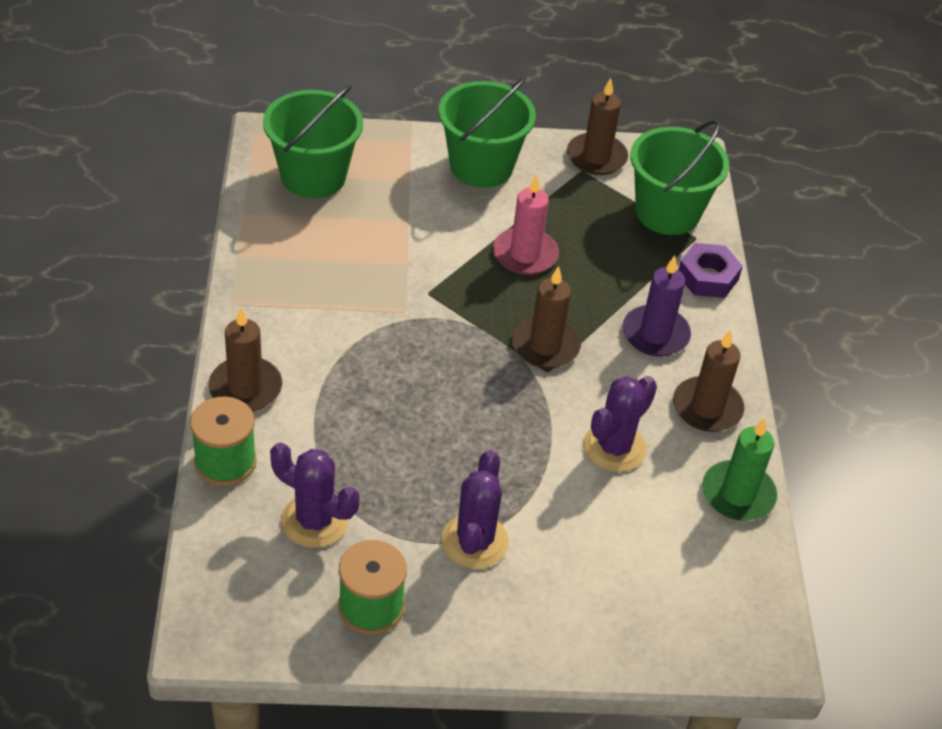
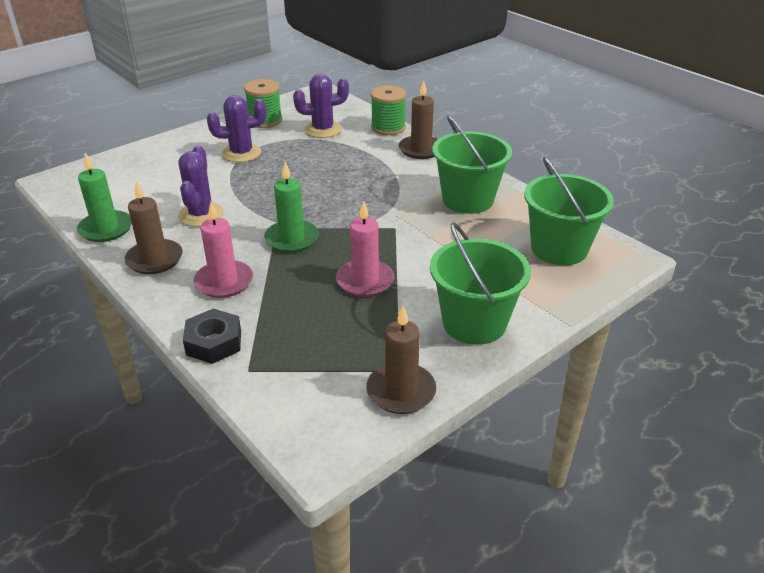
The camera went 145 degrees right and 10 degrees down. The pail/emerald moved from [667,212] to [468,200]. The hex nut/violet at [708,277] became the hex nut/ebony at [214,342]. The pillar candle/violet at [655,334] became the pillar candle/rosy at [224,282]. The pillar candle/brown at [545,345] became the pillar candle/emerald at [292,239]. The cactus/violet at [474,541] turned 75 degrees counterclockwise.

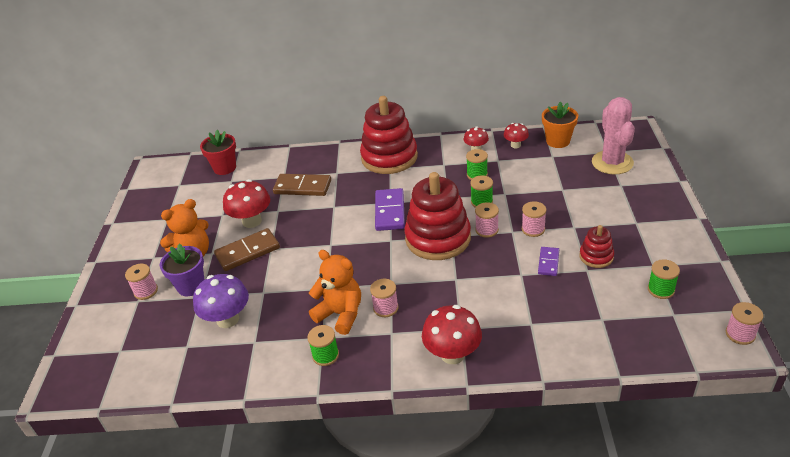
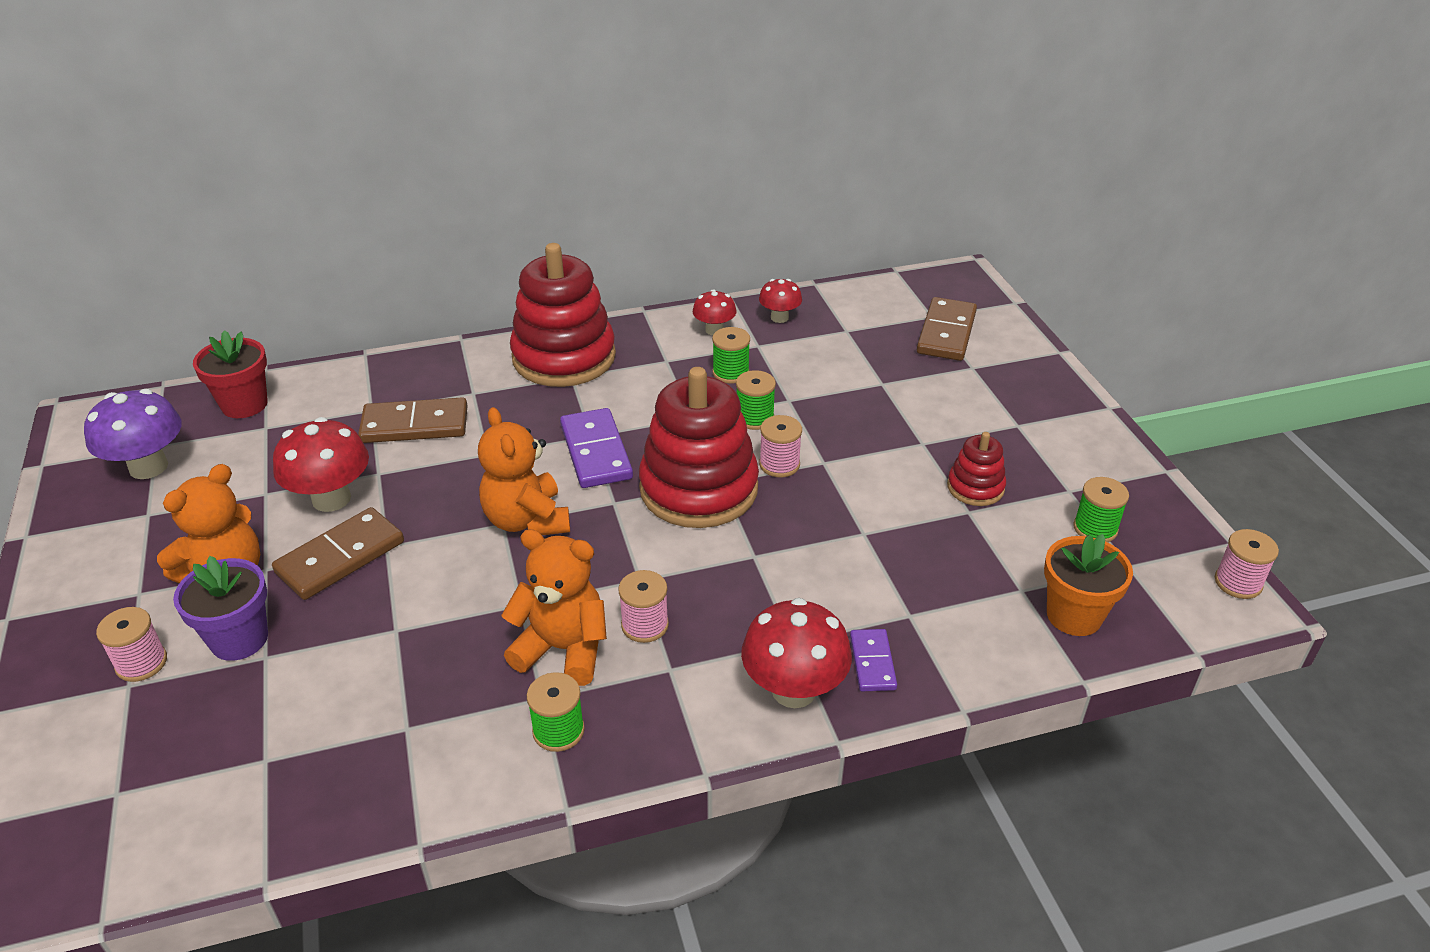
The camera went 20 degrees left and 0 degrees up. The cactus/rosy at [612,163] was replaced by the domino/brown at [946,333]. The potted plant/orange-coloured moved from [558,141] to [1074,615]. The spool/rosy at [533,229] disappeared. The domino/violet moved from [548,262] to [872,662]. The toadstool/violet moved from [227,319] to [148,467]. The teddy bear/orange-coloured at [527,520] appeared.

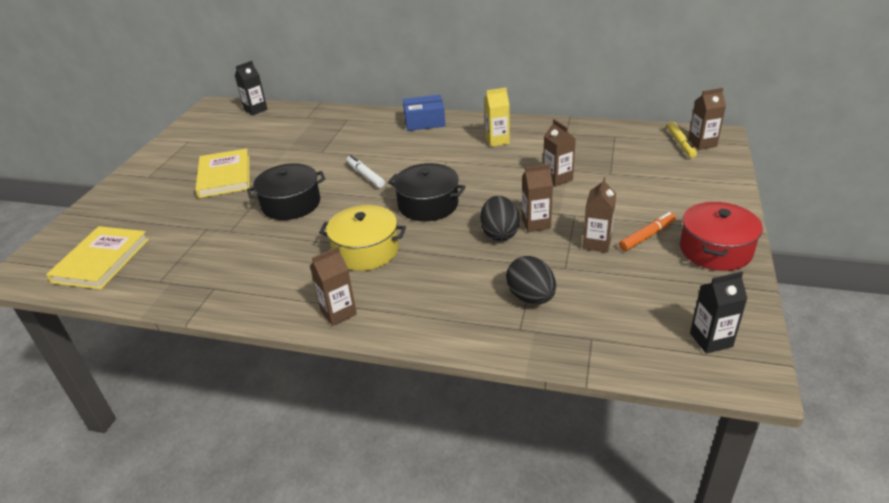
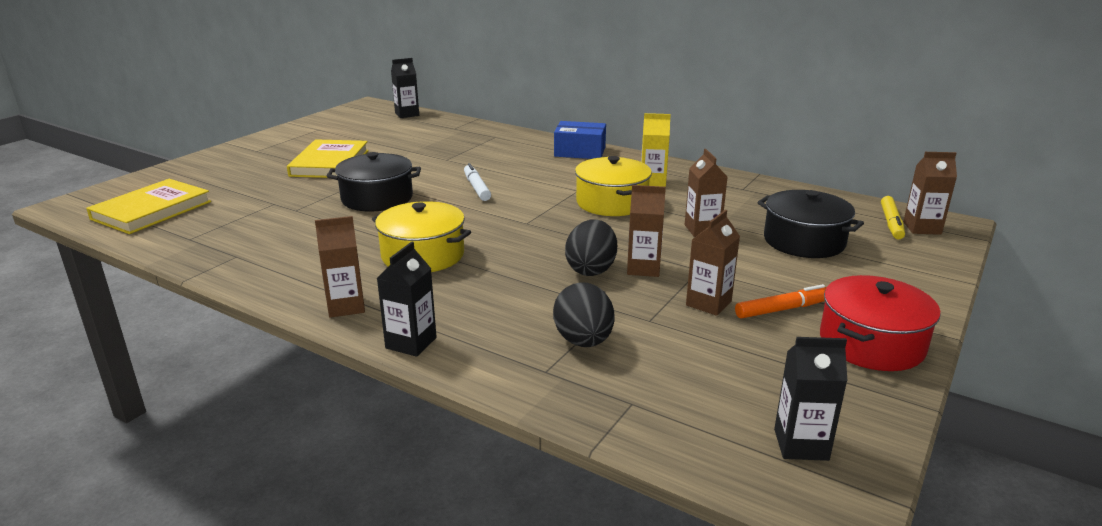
The camera went 15 degrees right and 10 degrees down. The cooking pot/ebony moved from [428,205] to [804,241]. The cooking pot/bright yellow at [612,203] appeared. The juice carton/ebony at [411,343] appeared.

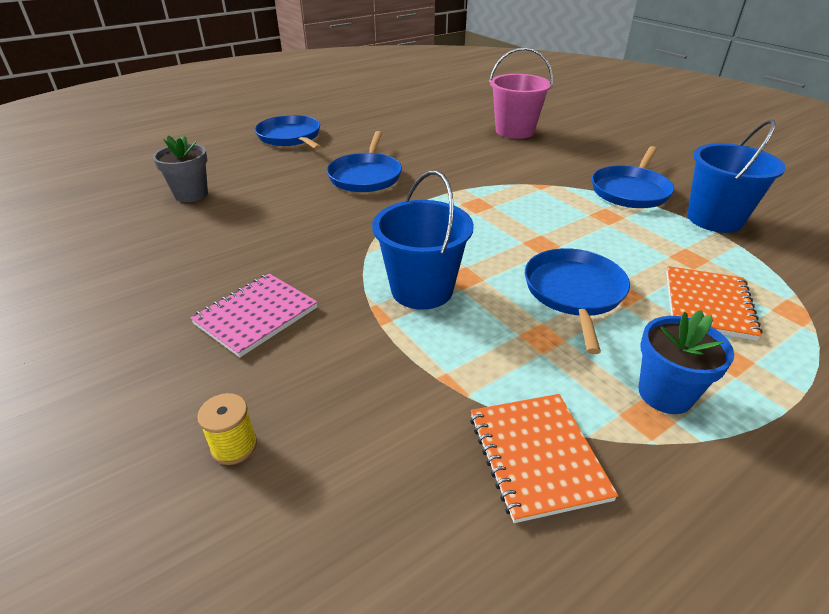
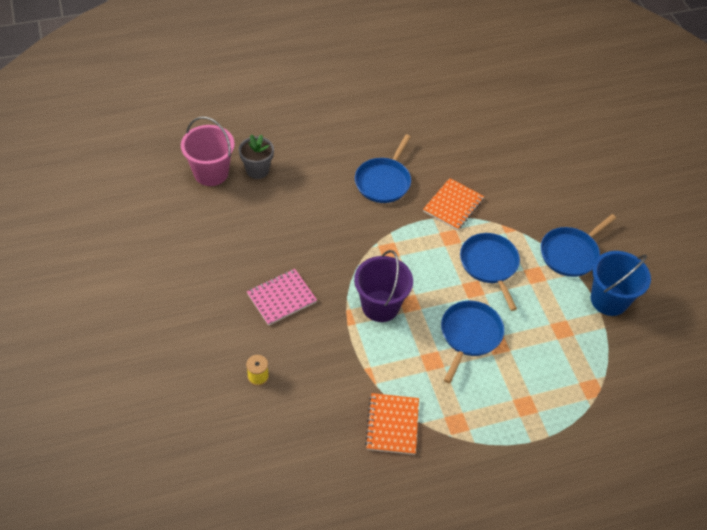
The camera went 15 degrees right and 15 degrees up. The pail/rosy moved from [514,131] to [211,173]. The pan/royal blue moved from [290,137] to [489,265]. The pail/royal blue at [422,290] became the pail/violet at [380,306]. The exercise book/orange-coloured moved from [708,304] to [453,205]. The potted plant/royal blue at [665,394] disappeared.

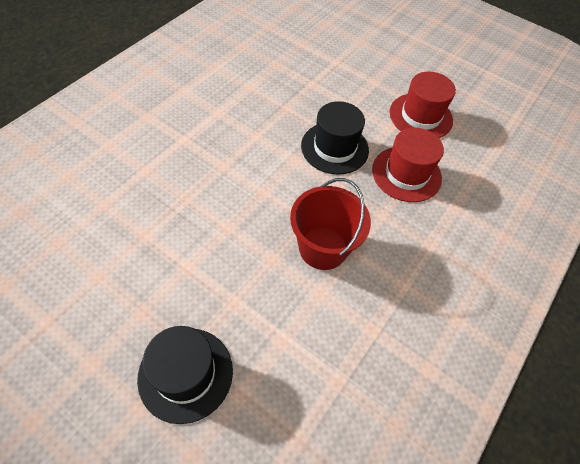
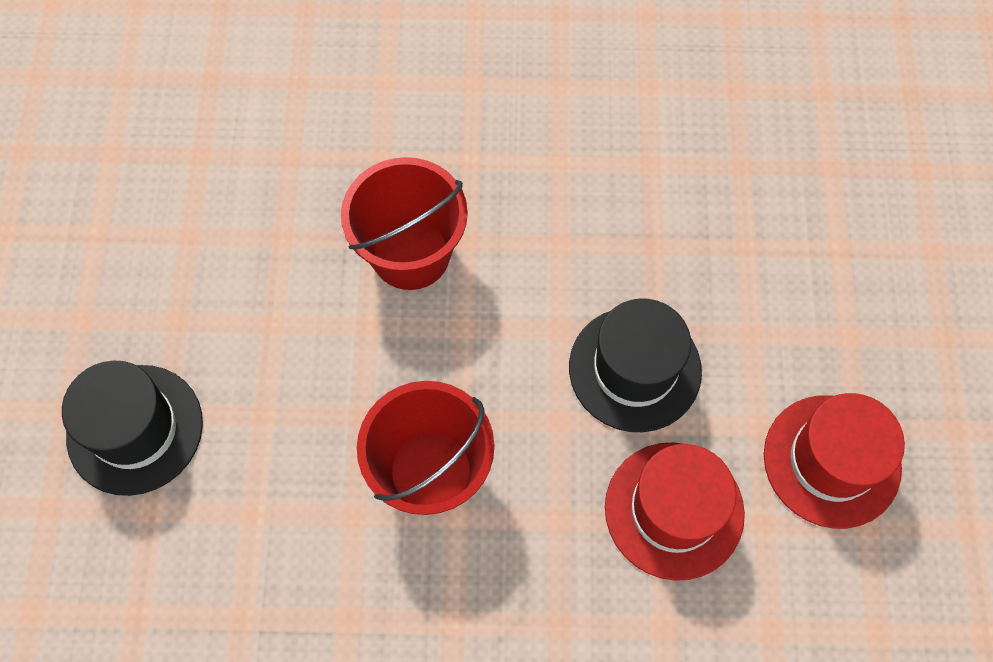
The camera went 60 degrees right and 10 degrees up. The pail/scarlet at [411,254] appeared.

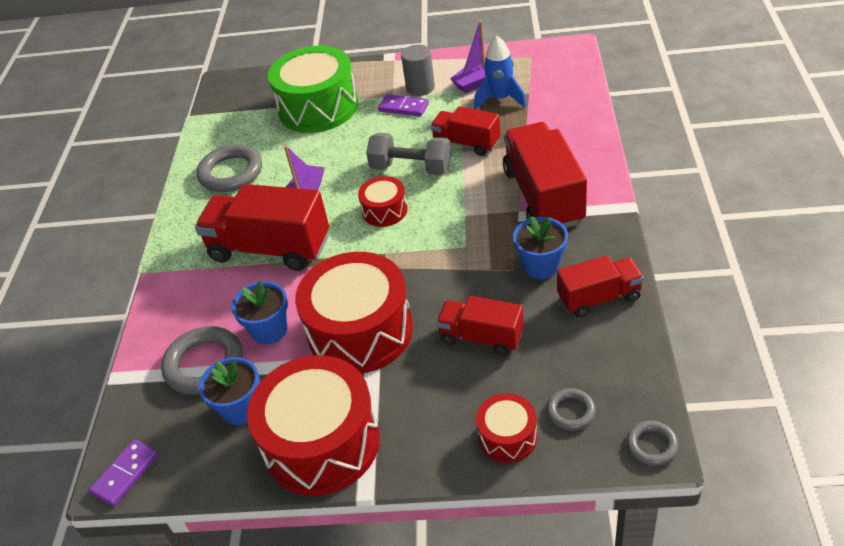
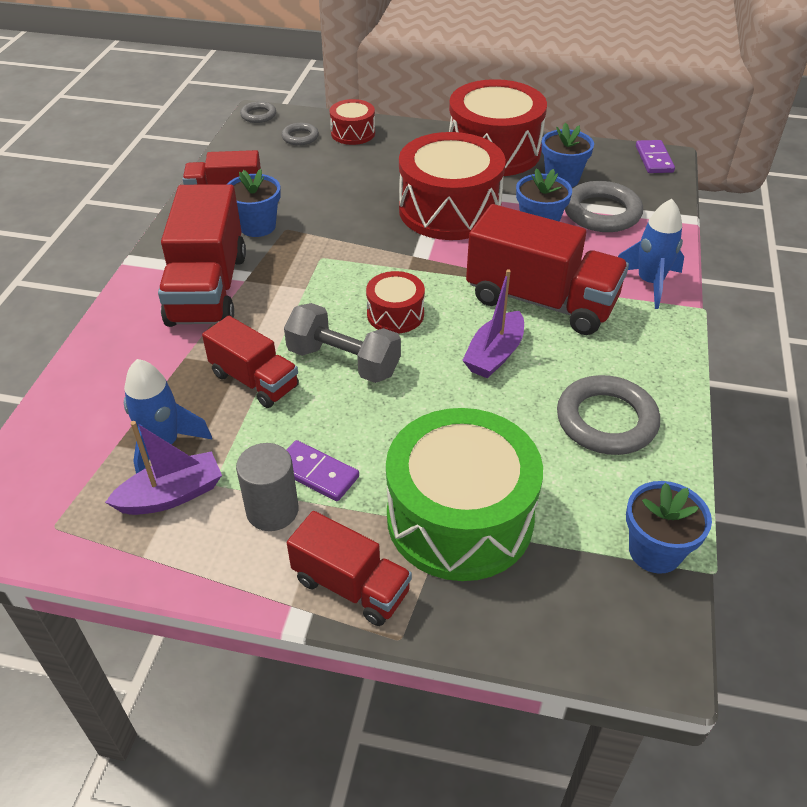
The camera went 175 degrees left and 0 degrees up. The lorry/scarlet moved from [481,337] to [351,586]. The domino/violet at [125,474] turned 45 degrees counterclockwise. The toy rocket/royal blue at [649,283] appeared. The potted plant/royal blue at [655,551] appeared.

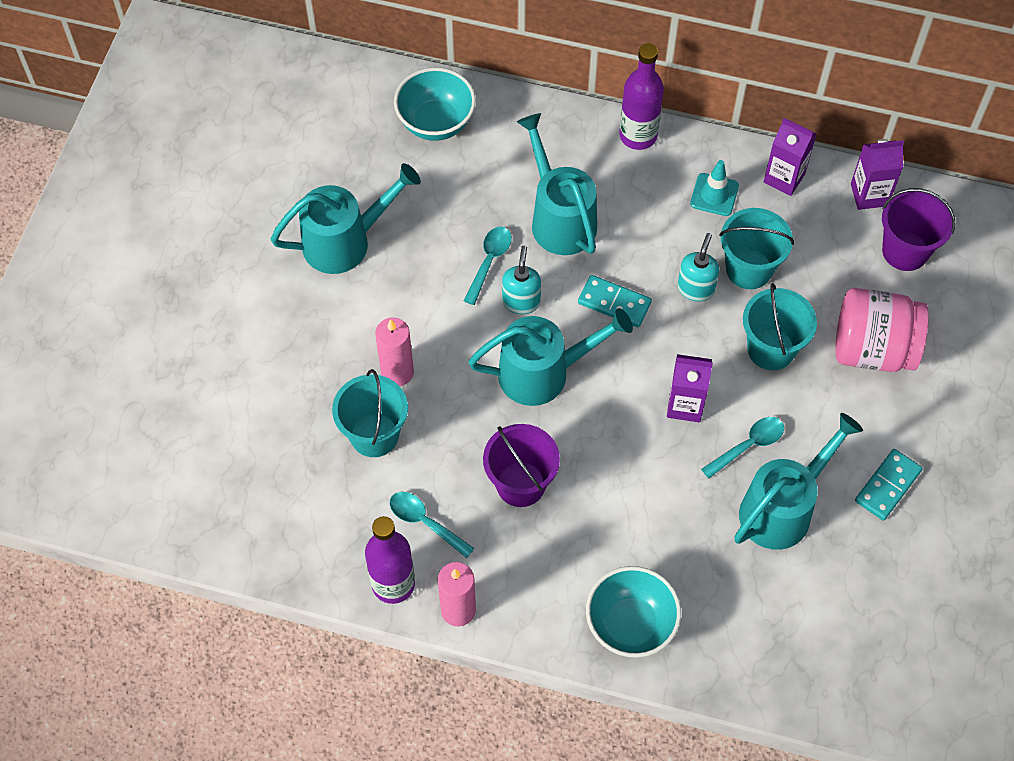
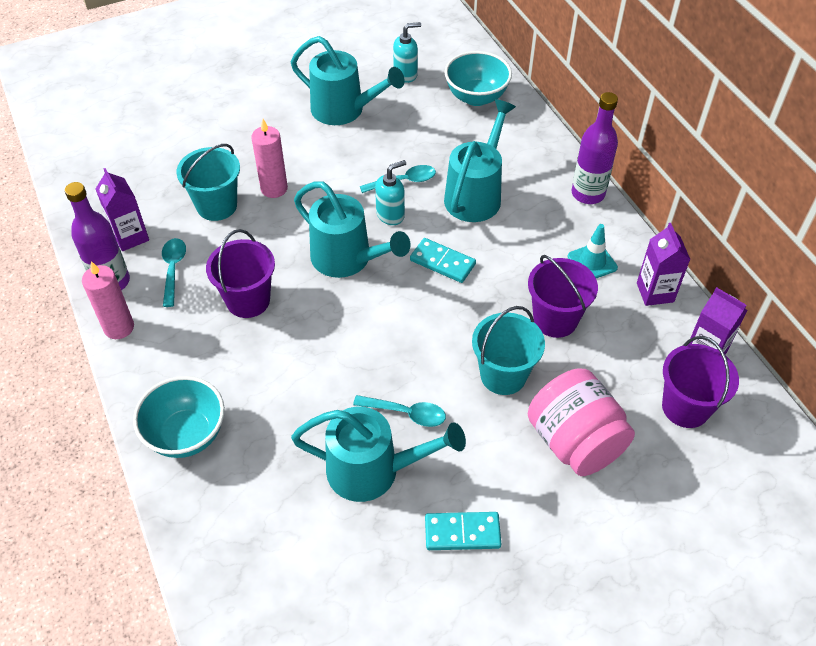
The camera went 50 degrees right and 10 degrees down. The pail/teal at [749,269] became the pail/violet at [555,319]. The soap pump/teal moved from [695,288] to [405,74]. The domino/teal at [614,303] turned 45 degrees counterclockwise. The juice carton/violet moved from [685,405] to [130,237].

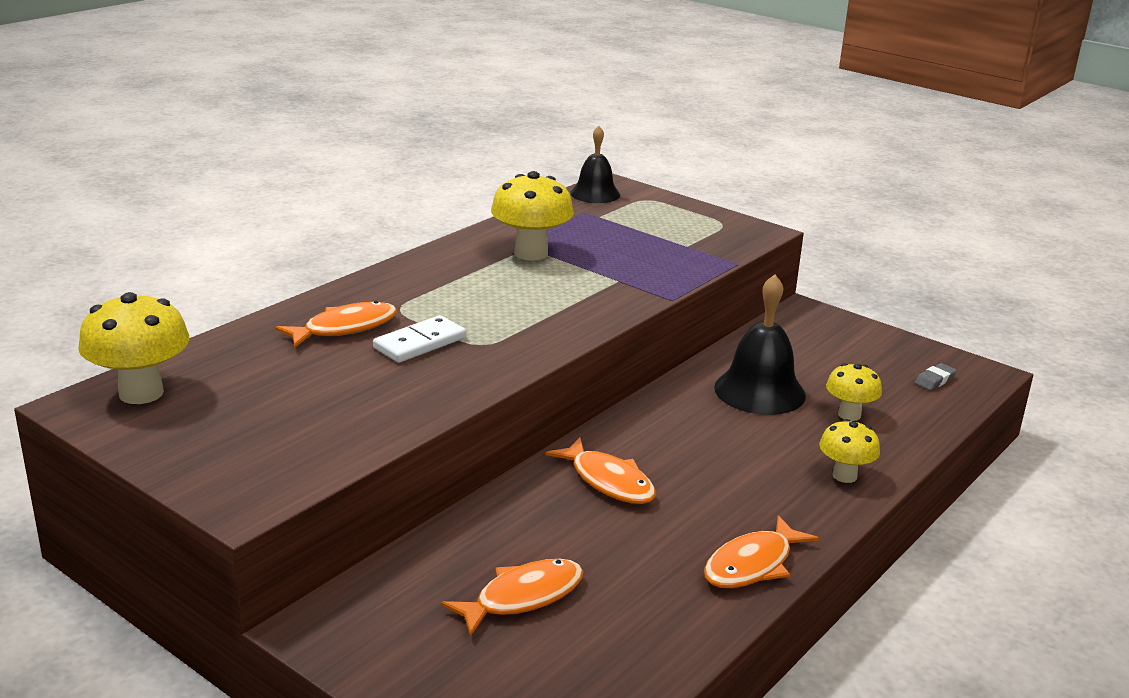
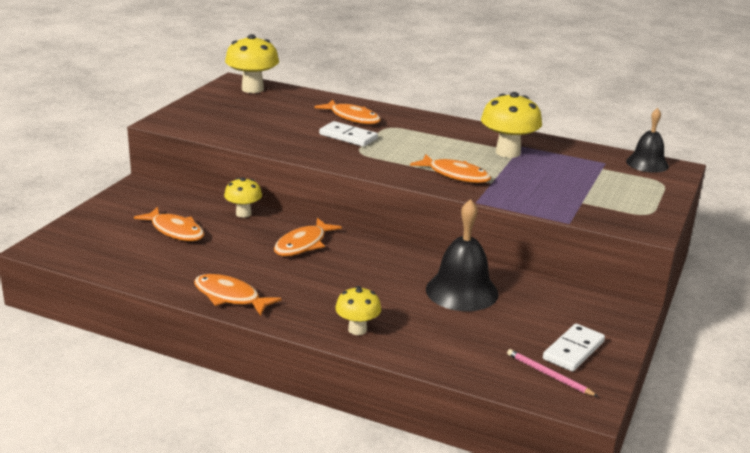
The camera went 75 degrees right and 0 degrees up. The toadstool/bright yellow moved from [849,415] to [243,213]. The gum eraser/grey at [935,380] was replaced by the wooden pencil/rosy at [549,375]. The fish figure/orange-coloured at [455,175] appeared. The domino/white at [573,350] appeared.

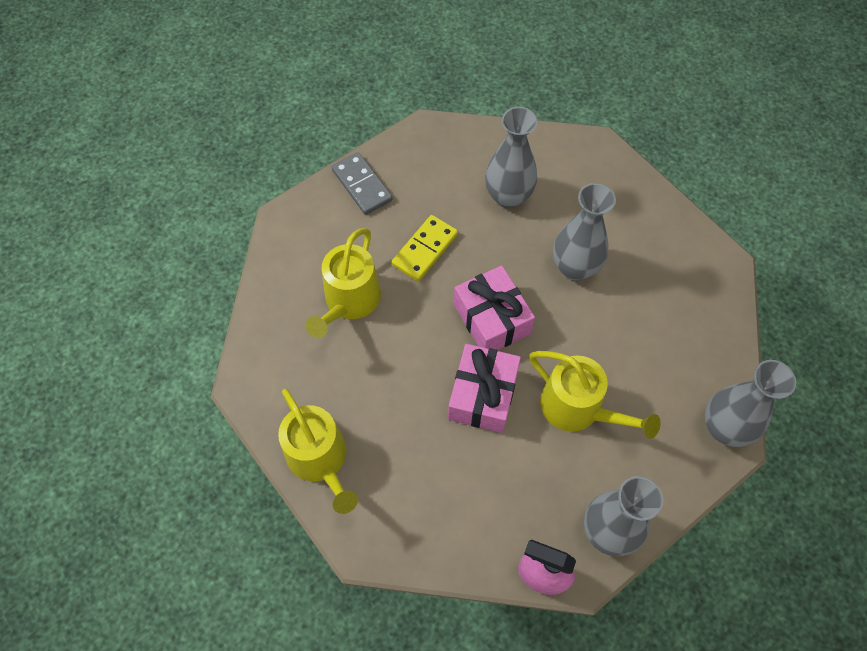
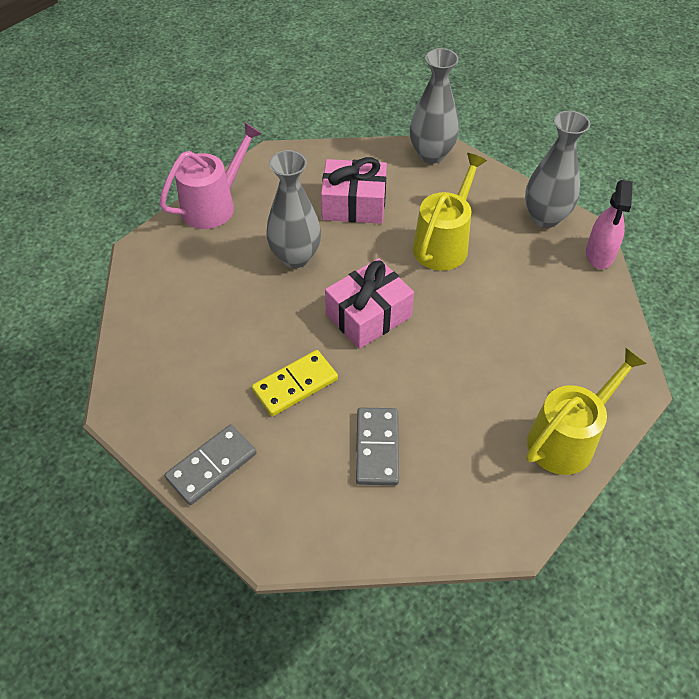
The camera went 100 degrees left and 10 degrees down. The flower vase/grey at [508,196] disappeared. The domino/bright yellow at [425,249] turned 60 degrees counterclockwise. The sprinkling can/bright yellow at [349,301] was replaced by the domino/grey at [377,448]. The present/rosy moved from [482,395] to [354,204]. The sprinkling can/rosy at [214,205] appeared.

